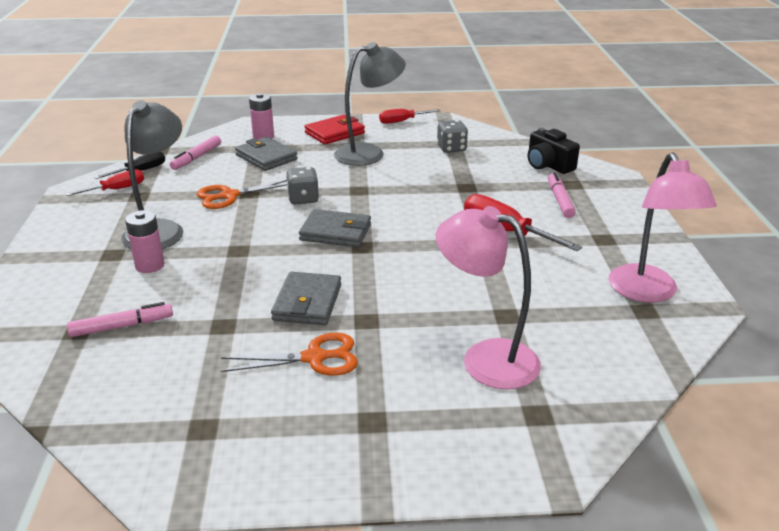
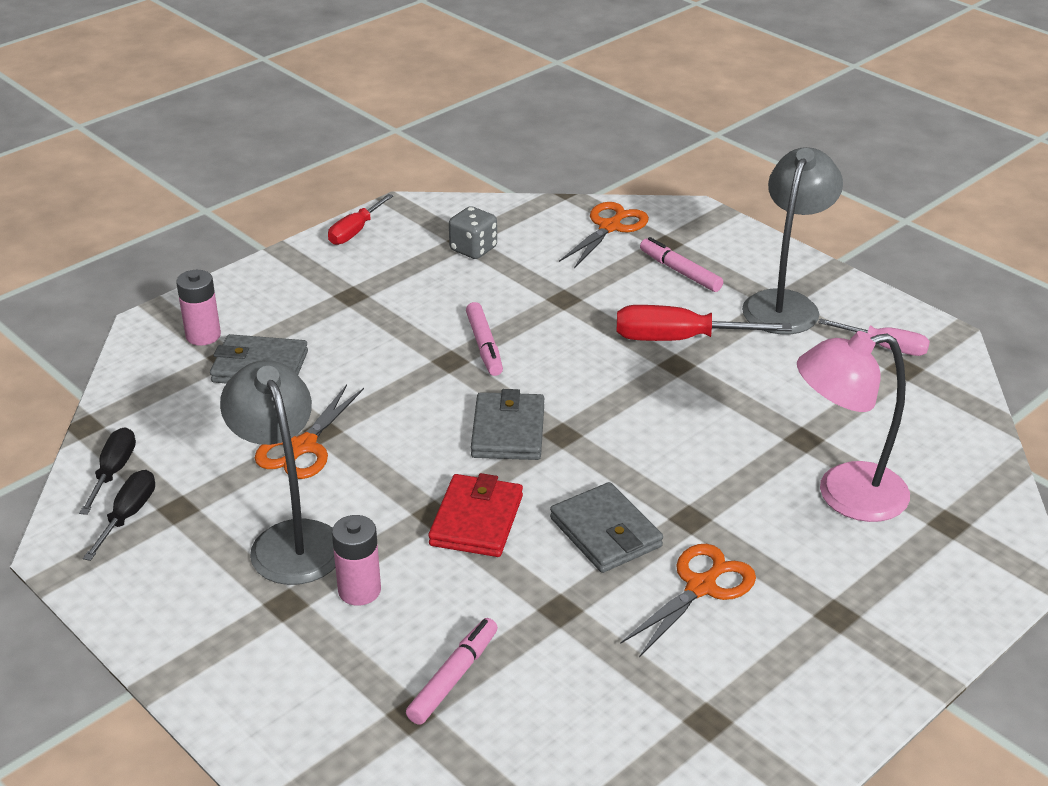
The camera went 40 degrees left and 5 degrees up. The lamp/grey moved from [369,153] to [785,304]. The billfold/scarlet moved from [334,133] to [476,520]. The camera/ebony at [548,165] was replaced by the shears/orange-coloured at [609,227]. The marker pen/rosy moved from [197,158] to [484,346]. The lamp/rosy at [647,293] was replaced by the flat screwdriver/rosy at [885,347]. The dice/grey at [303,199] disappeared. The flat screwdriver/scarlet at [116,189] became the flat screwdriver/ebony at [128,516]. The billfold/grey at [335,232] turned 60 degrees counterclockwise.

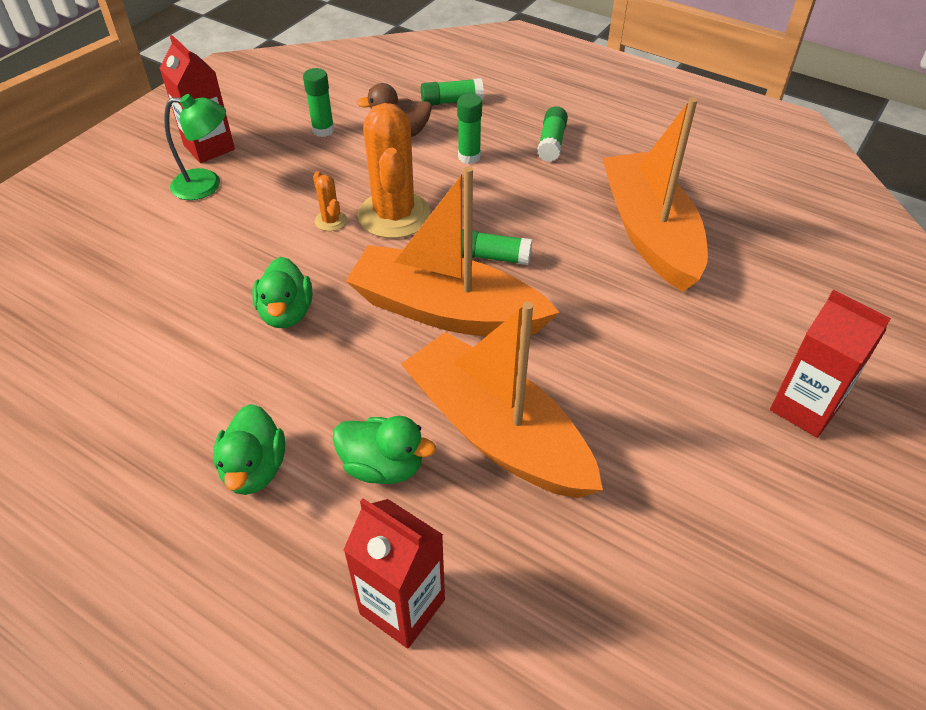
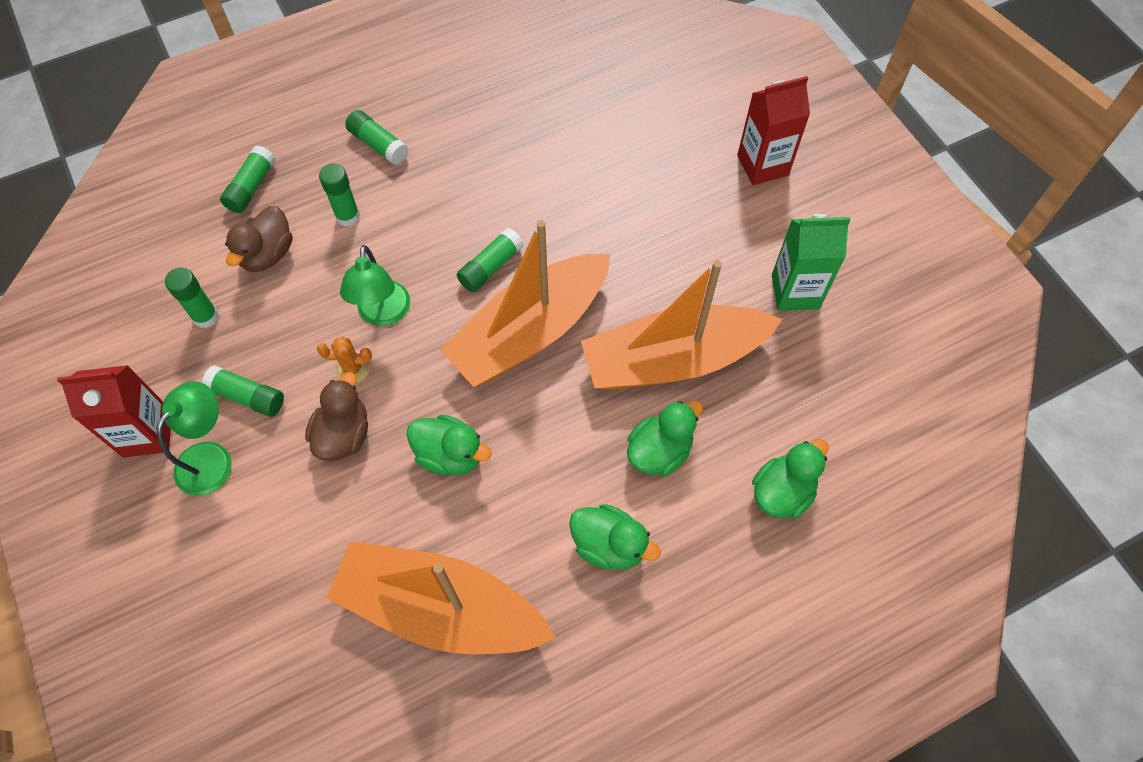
The camera went 60 degrees left and 15 degrees up. The toy boat/orange-coloured moved from [649,233] to [440,608]. The cactus/orange-coloured at [394,215] was replaced by the lamp/emerald at [383,314]. The juice carton/scarlet at [402,606] was replaced by the toy duck/emerald at [782,492]. The juice carton/emerald at [795,291] appeared. The glue stick/emerald at [247,396] appeared. The toy duck/brown at [343,434] appeared.

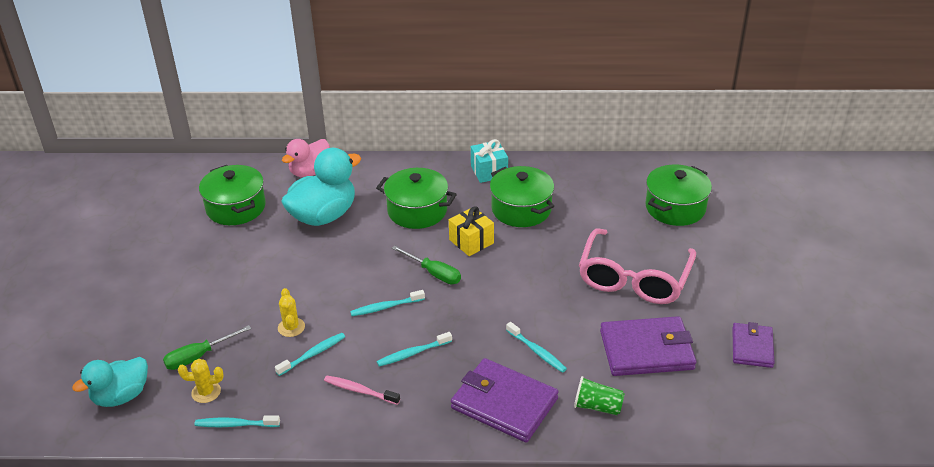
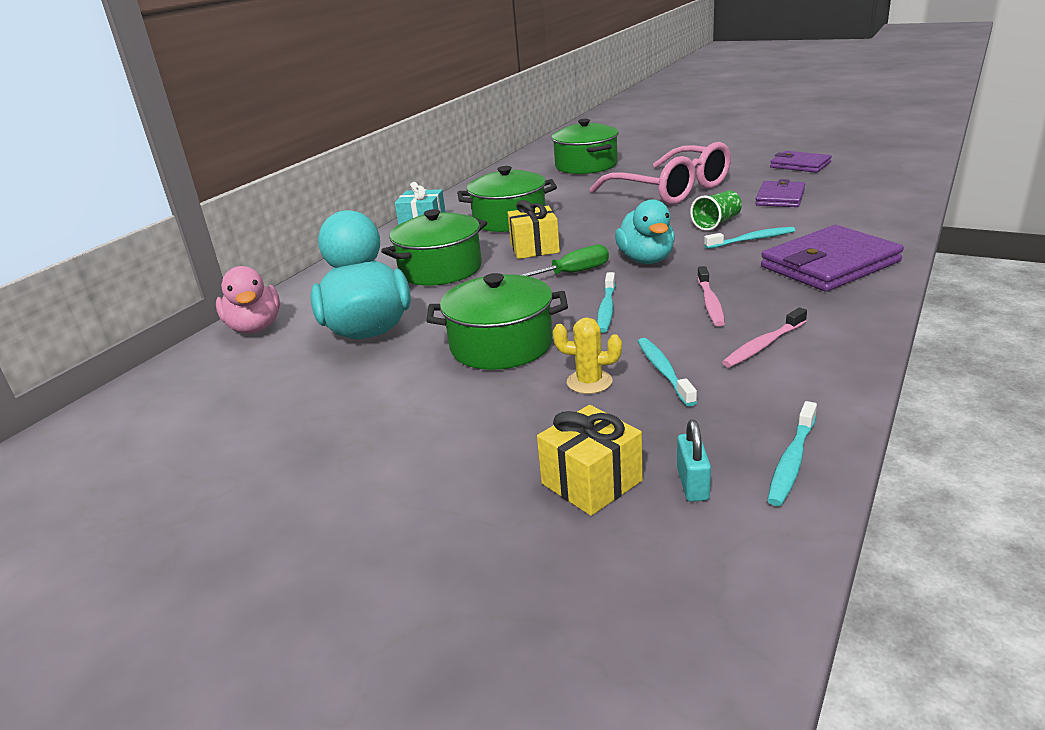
The camera went 60 degrees left and 10 degrees down. The cooking pot/emerald moved from [236,207] to [501,345]. The billfold/violet at [646,350] changed to 0.61 times the size. The flat screwdriver/emerald at [198,356] was replaced by the present/bright yellow at [591,482]. The dental brush/teal at [413,353] became the dental brush/rosy at [710,302]. The toy duck/teal moved from [121,396] to [646,260]. The cactus/bright yellow at [206,392] was replaced by the padlock/teal at [692,484]. The beaker/emerald moved from [597,406] to [716,223].

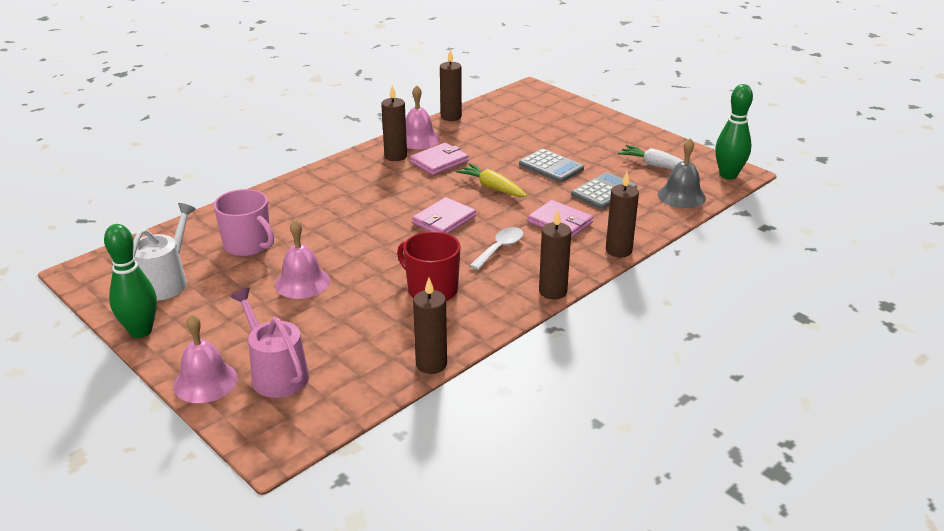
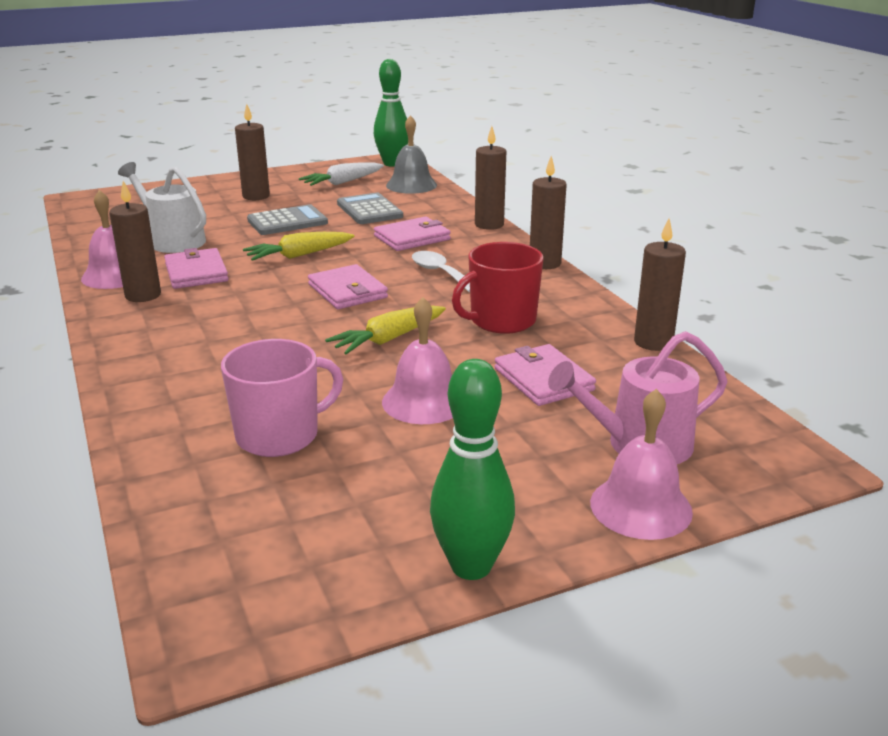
The camera went 70 degrees left and 5 degrees down. The pillar candle/brown moved from [451,117] to [256,196]. The sprinkling can/white moved from [165,281] to [173,240]. The carrot/bright yellow at [388,339] appeared. The billfold/rosy at [543,379] appeared.

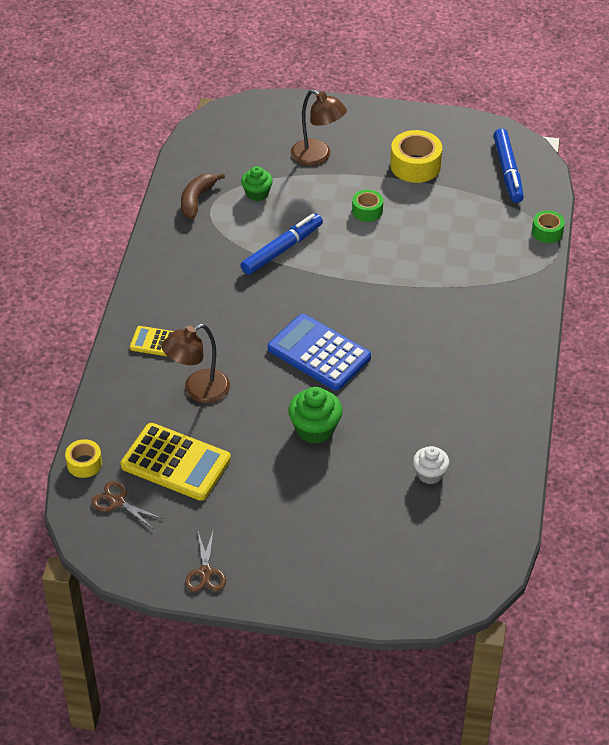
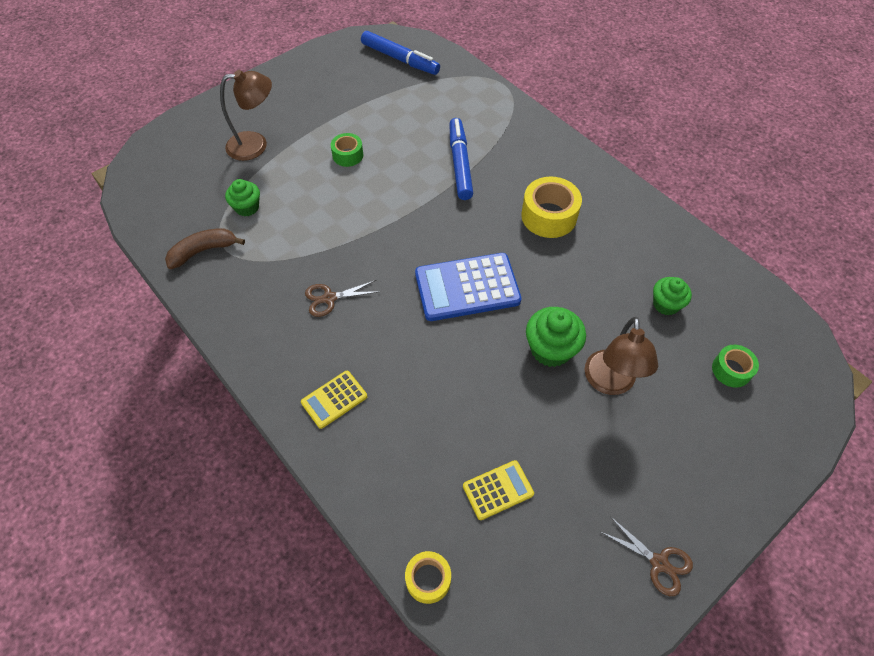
The camera went 50 degrees left and 10 degrees up. The roll of tape/bright yellow moved from [415,165] to [549,216]. The toy banana/brown at [197,200] turned 90 degrees clockwise. The roll of tape/emerald moved from [547,232] to [731,370]. The marker pen/royal blue moved from [282,249] to [460,163]. The lamp/brown moved from [198,390] to [610,383]. The pocket calculator/bright yellow at [175,463] changed to 0.54 times the size. The muffin/white at [430,474] became the muffin/emerald at [666,304]. The shears/brown moved from [117,502] to [329,298].

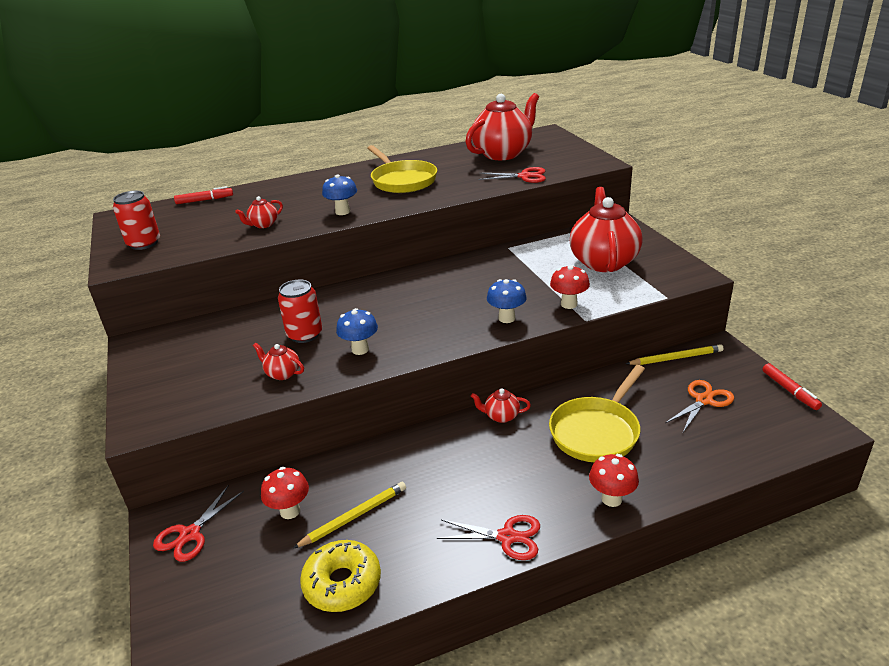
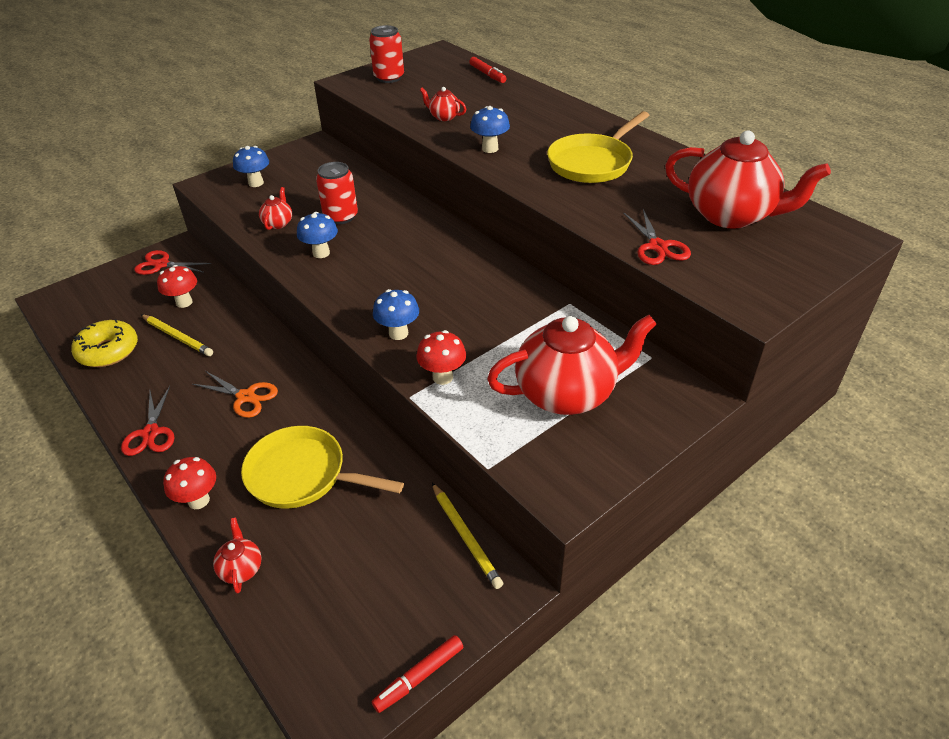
The camera went 70 degrees right and 10 degrees up. The shears/orange-coloured moved from [704,400] to [246,397]. The teapot/scarlet moved from [501,416] to [241,568]. The toadstool/royal blue at [256,183] appeared.

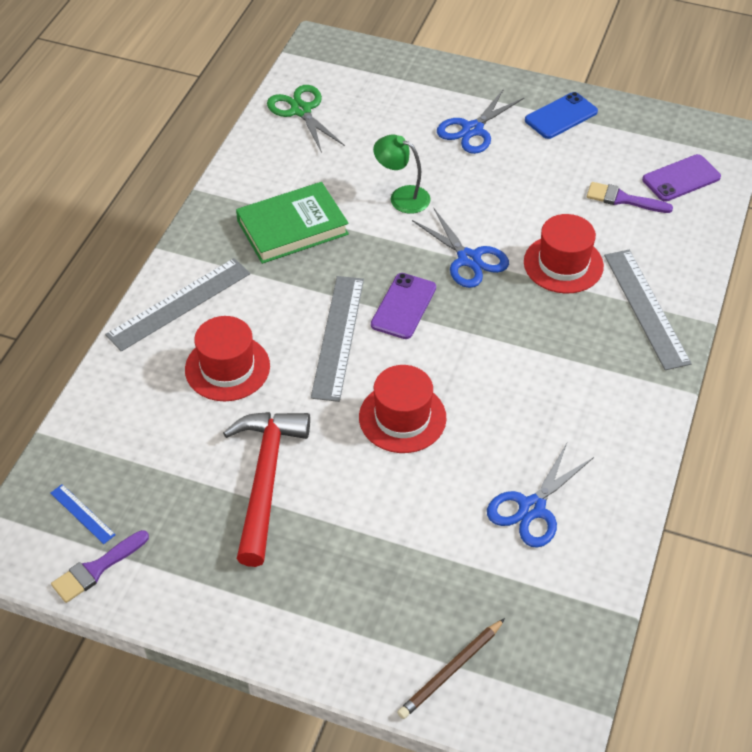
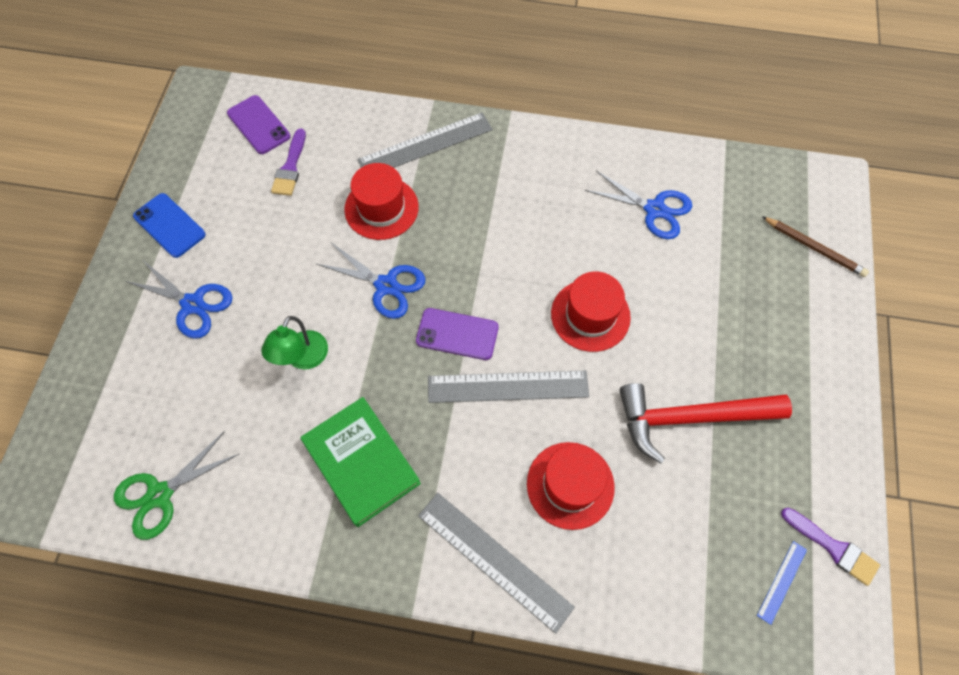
The camera went 100 degrees left and 15 degrees up. The shears/royal blue at [468,259] turned 75 degrees clockwise.

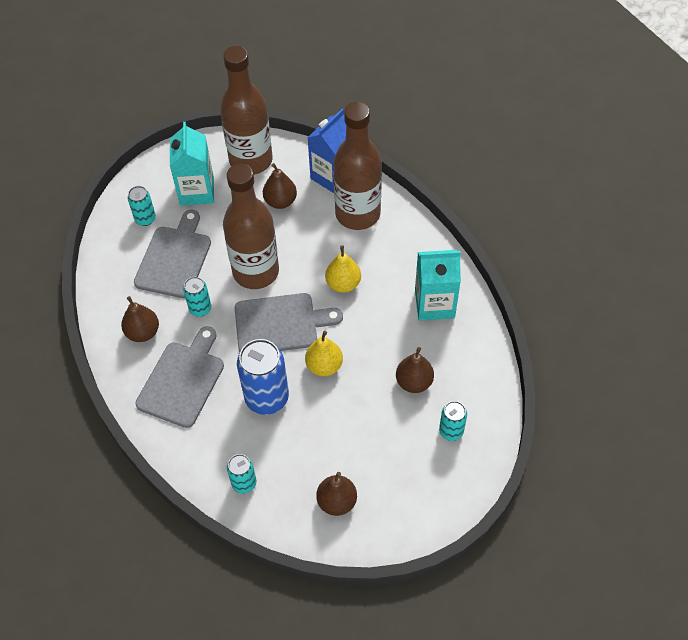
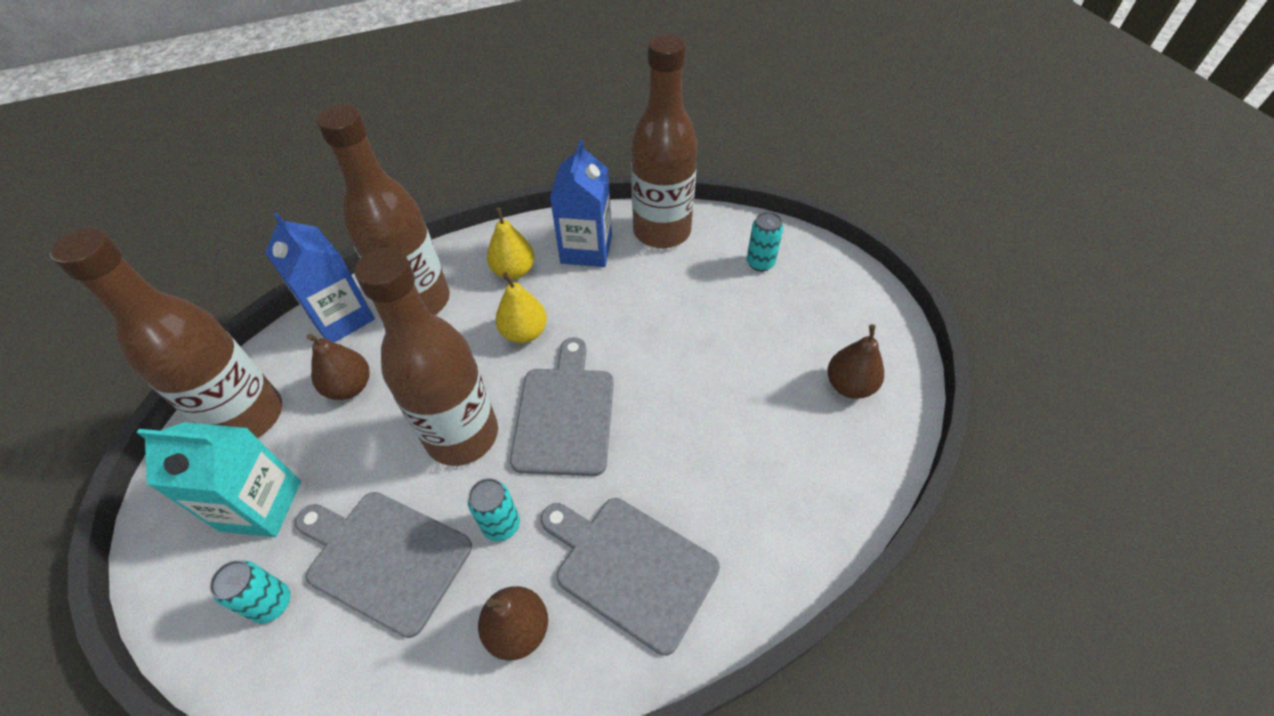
The camera went 80 degrees left and 5 degrees down. The juice carton/teal at [434,304] became the juice carton/royal blue at [586,249]. The pear fruit/bright yellow moved from [324,366] to [514,271]. The tin/royal blue at [267,398] disappeared. The pear fruit/brown at [414,382] disappeared. The tin/teal at [244,483] disappeared. The drink bottle/brown at [662,231] appeared.

